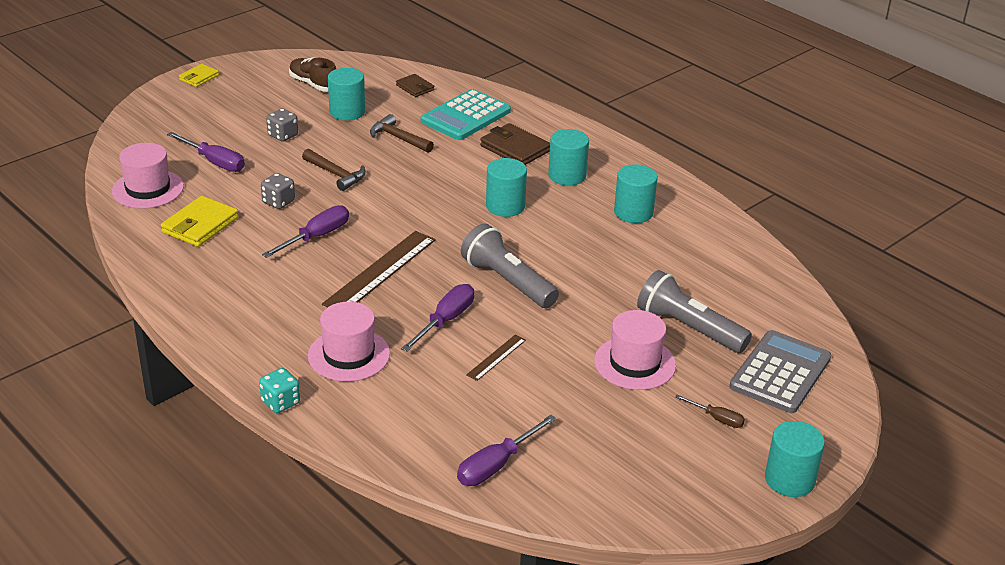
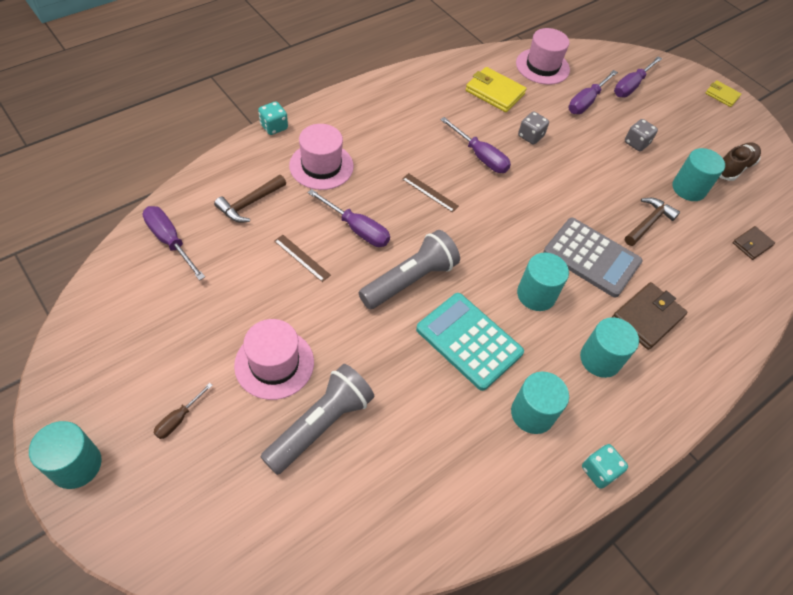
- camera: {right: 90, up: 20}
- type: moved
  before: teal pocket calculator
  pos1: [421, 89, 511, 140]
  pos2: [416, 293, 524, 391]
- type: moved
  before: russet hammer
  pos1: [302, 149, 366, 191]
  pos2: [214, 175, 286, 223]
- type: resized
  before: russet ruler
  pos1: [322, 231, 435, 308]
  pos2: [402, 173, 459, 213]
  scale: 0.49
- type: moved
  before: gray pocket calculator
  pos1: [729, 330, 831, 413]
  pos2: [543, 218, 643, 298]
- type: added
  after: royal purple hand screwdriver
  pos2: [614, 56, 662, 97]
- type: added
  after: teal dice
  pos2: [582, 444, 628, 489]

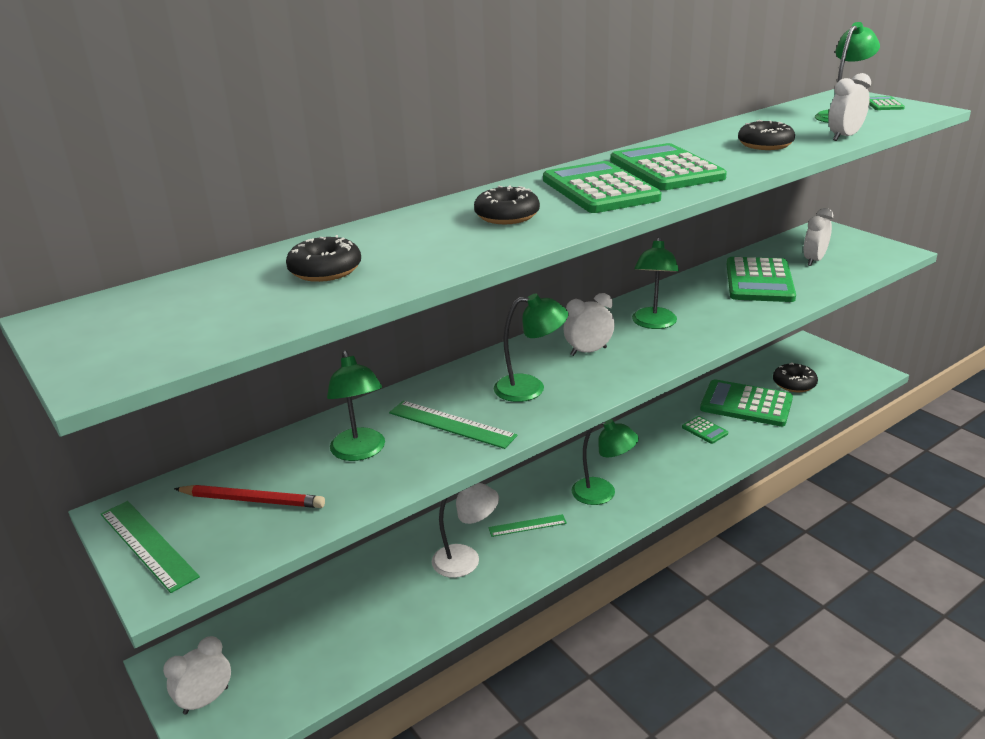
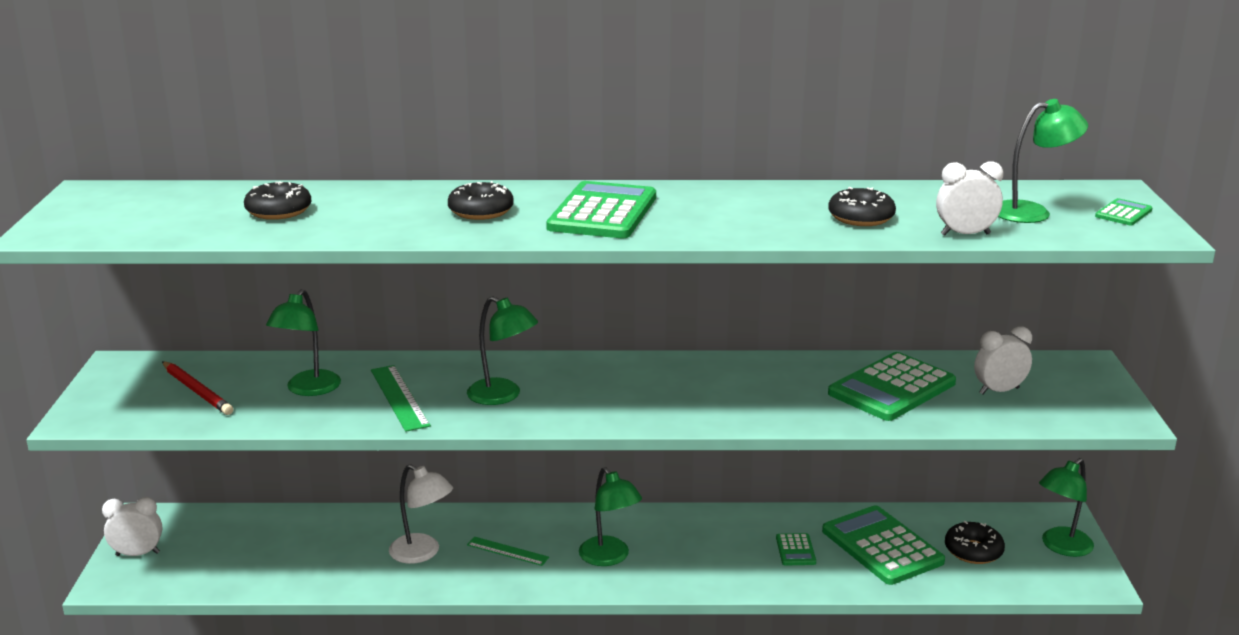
- camera: {right: 35, up: -5}
- type: removed
  before: green pocket calculator
  pos1: [610, 143, 727, 190]
- type: moved
  before: green desk lamp
  pos1: [632, 237, 679, 329]
  pos2: [1039, 458, 1094, 557]
- type: removed
  before: snow-white alarm clock
  pos1: [564, 293, 615, 356]
- type: removed
  before: green ruler
  pos1: [101, 501, 200, 593]

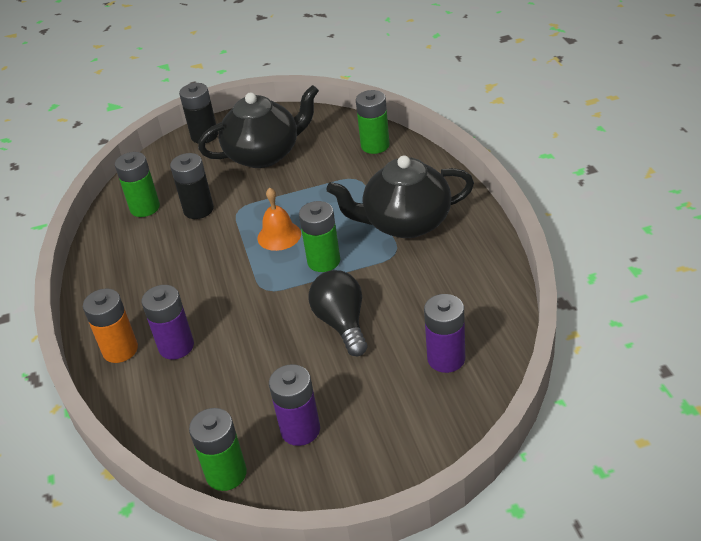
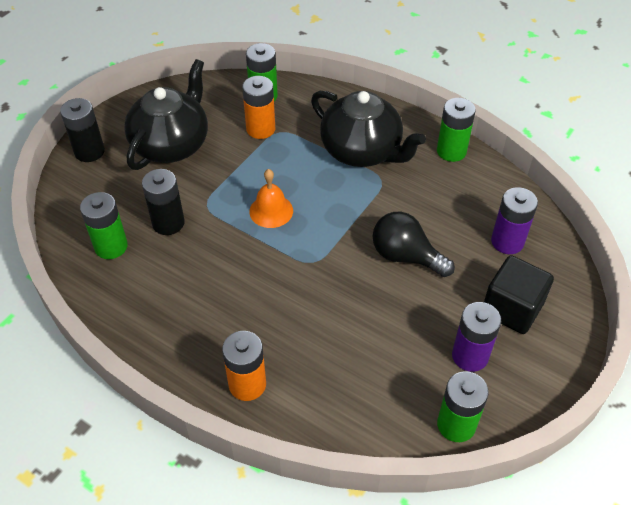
- camera: {right: -45, up: 10}
- type: turned
  before: black tea pot
  pos1: [326, 156, 474, 238]
  pos2: [311, 91, 426, 167]
  turn: -90
- type: moved
  before: green AA battery
  pos1: [299, 201, 340, 272]
  pos2: [437, 98, 476, 162]
- type: removed
  before: royal purple AA battery
  pos1: [142, 285, 194, 359]
- type: added
  after: orange AA battery
  pos2: [242, 76, 275, 139]
- type: added
  after: black block
  pos2: [484, 255, 554, 334]

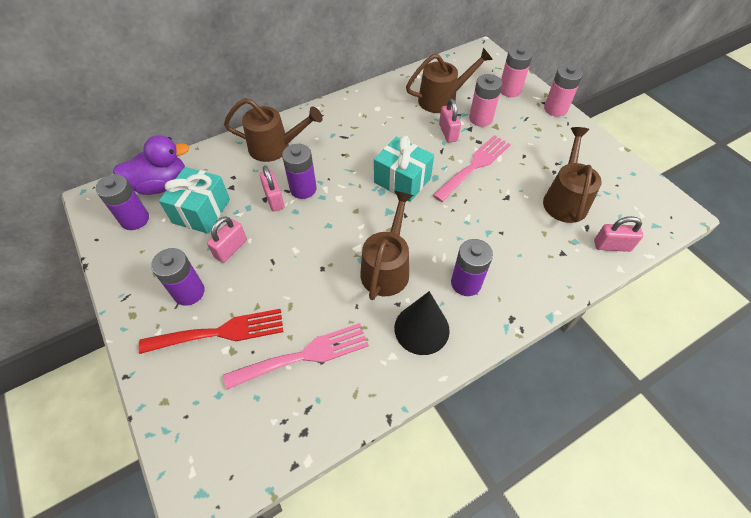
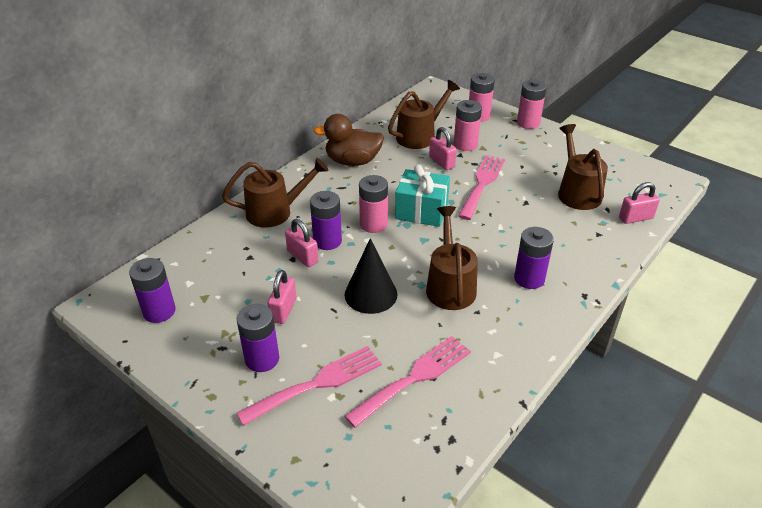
- camera: {right: -20, up: -15}
- type: removed
  before: royal purple duck
  pos1: [113, 135, 189, 195]
- type: removed
  before: teal wrapped gift
  pos1: [159, 167, 230, 233]
- type: moved
  before: black solid cone
  pos1: [394, 291, 450, 355]
  pos2: [345, 238, 398, 314]
- type: recoloured
  before: scarlet fork
  after: rose-pink fork
  pos1: [138, 309, 283, 354]
  pos2: [237, 346, 382, 426]
- type: added
  after: russet duck
  pos2: [313, 114, 384, 166]
- type: added
  after: rose-pink AA battery
  pos2: [359, 175, 388, 233]

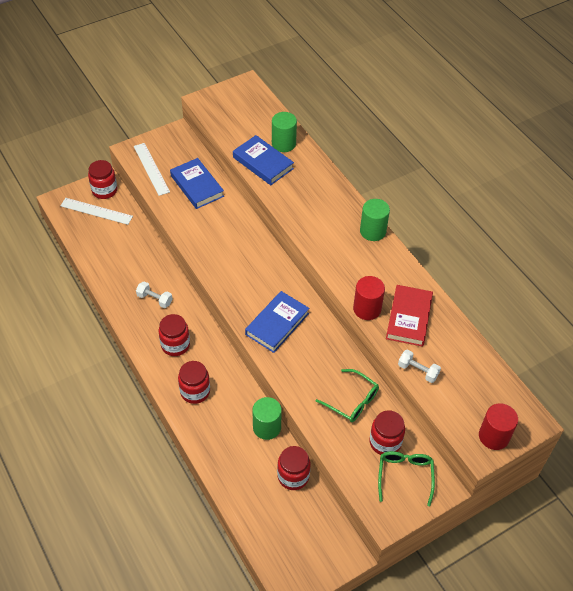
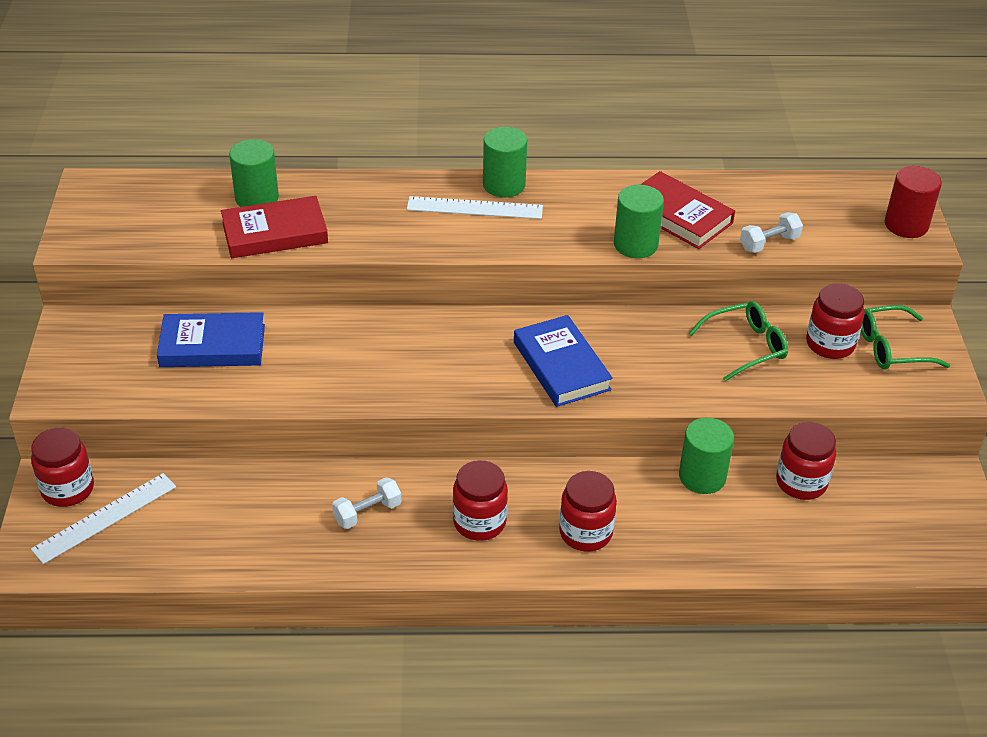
- camera: {right: -60, up: -10}
- type: recoloured
  before: royal blue hardcover
  after: scarlet hardcover
  pos1: [233, 135, 294, 185]
  pos2: [221, 196, 328, 258]
- type: moved
  before: snow-white ruler
  pos1: [134, 143, 170, 196]
  pos2: [407, 196, 543, 219]
- type: recoloured
  before: scarlet cylinder
  after: green cylinder
  pos1: [353, 276, 385, 320]
  pos2: [614, 185, 664, 258]
- type: turned
  before: green eyeglasses
  pos1: [378, 451, 435, 506]
  pos2: [861, 305, 950, 370]
  turn: -45

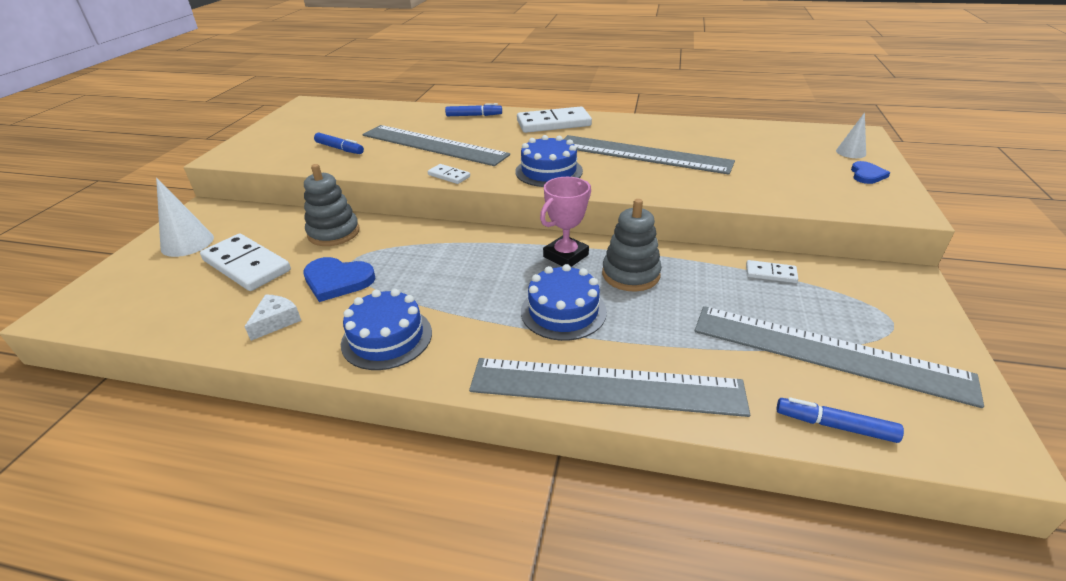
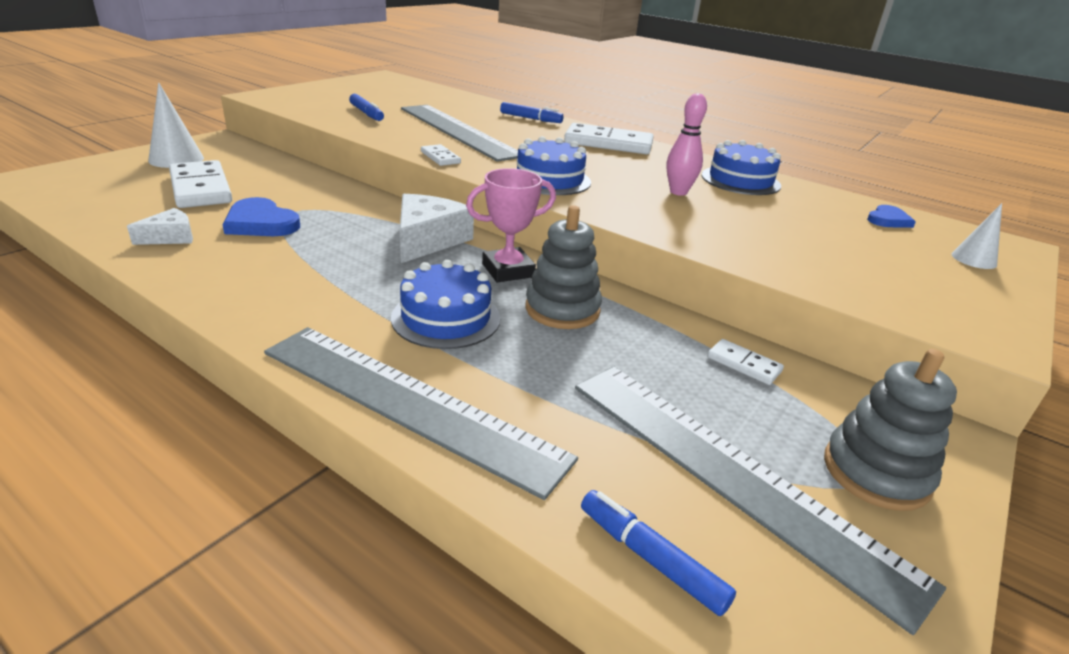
- camera: {right: 20, up: -5}
- type: replaced
  before: gray ruler
  after: rose-pink skittle
  pos1: [563, 135, 735, 175]
  pos2: [667, 93, 707, 196]
- type: moved
  before: royal blue heart
  pos1: [851, 161, 890, 184]
  pos2: [867, 205, 916, 228]
- type: moved
  before: gray stacking rings
  pos1: [304, 164, 359, 246]
  pos2: [824, 349, 957, 511]
- type: moved
  before: royal blue gateau
  pos1: [341, 289, 432, 370]
  pos2: [702, 140, 781, 195]
- type: added
  after: snow-white cheese
  pos2: [400, 194, 474, 263]

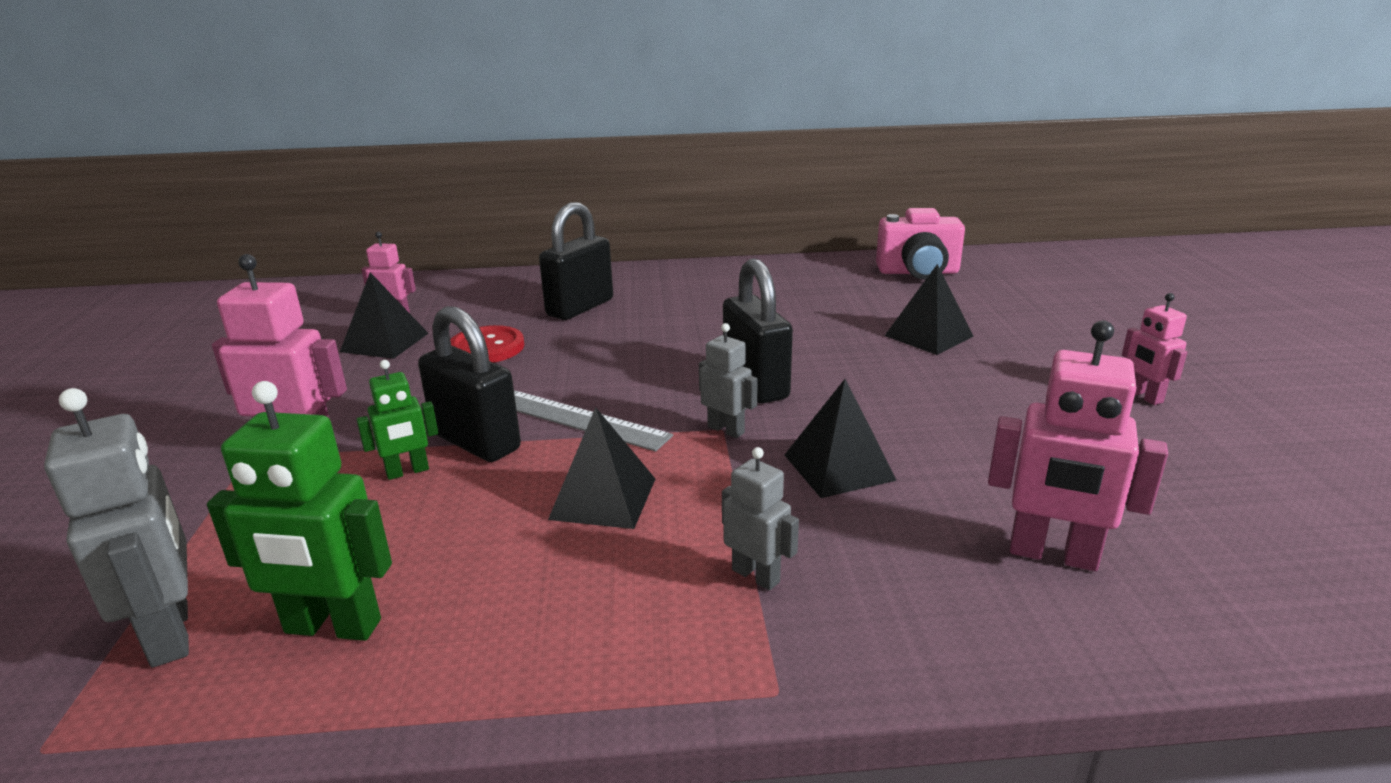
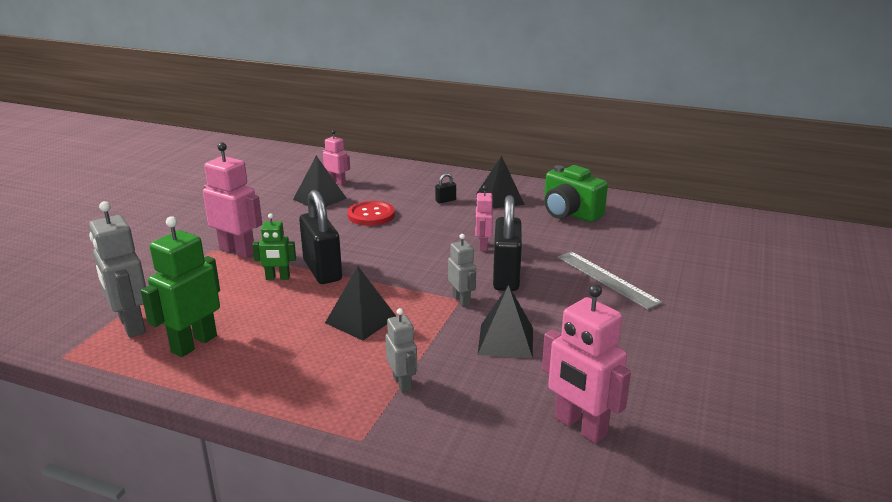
- camera: {right: 25, up: 0}
- type: resized
  before: black small lock
  pos1: [539, 202, 613, 320]
  pos2: [435, 173, 456, 203]
  scale: 0.41
- type: removed
  before: rose-pink compact camera
  pos1: [876, 208, 965, 280]
- type: moved
  before: black solid pyramid
  pos1: [884, 264, 974, 355]
  pos2: [476, 156, 525, 209]
- type: moved
  before: rose-pink robot
  pos1: [1122, 293, 1187, 405]
  pos2: [475, 186, 493, 251]
- type: turned
  before: green robot
  pos1: [207, 381, 392, 641]
  pos2: [141, 216, 220, 357]
  turn: 90
- type: turned
  before: gray robot
  pos1: [44, 388, 189, 667]
  pos2: [89, 201, 146, 338]
  turn: 150
- type: moved
  before: gray ruler
  pos1: [514, 390, 673, 452]
  pos2: [557, 251, 663, 310]
- type: added
  after: green compact camera
  pos2: [544, 165, 608, 222]

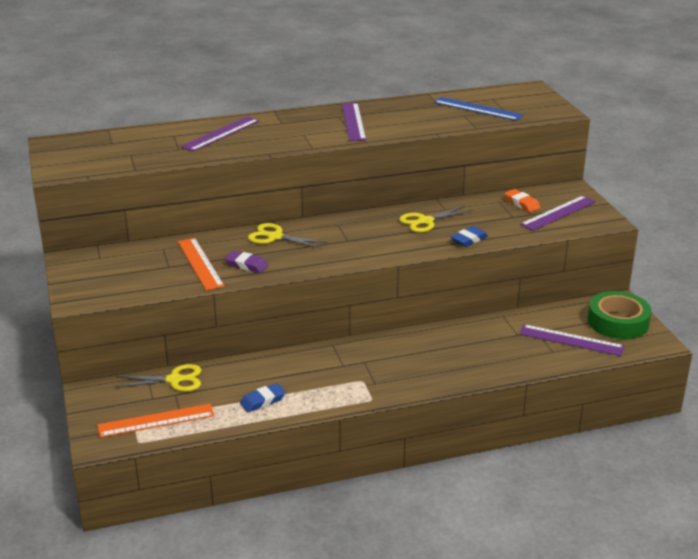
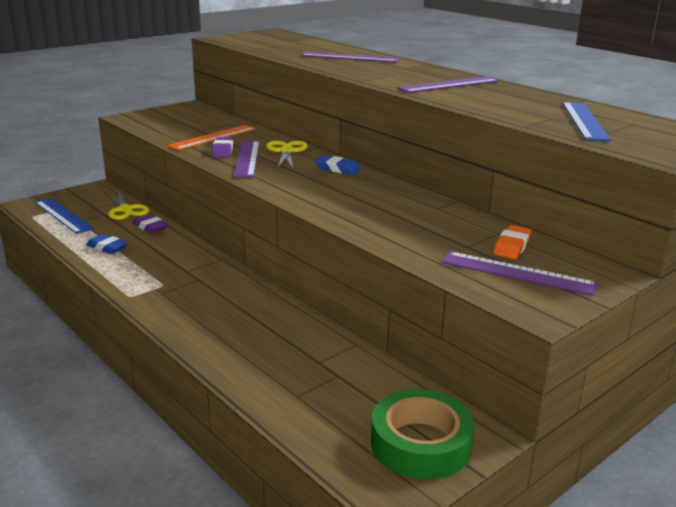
- camera: {right: 65, up: -5}
- type: removed
  before: yellow shears
  pos1: [399, 205, 473, 233]
- type: moved
  before: royal blue gum eraser
  pos1: [450, 226, 488, 247]
  pos2: [315, 155, 361, 175]
- type: moved
  before: royal purple ruler
  pos1: [519, 324, 625, 356]
  pos2: [233, 141, 260, 177]
- type: recoloured
  before: orange ruler
  after: royal blue ruler
  pos1: [98, 404, 214, 438]
  pos2: [35, 198, 94, 234]
- type: added
  after: royal purple gum eraser
  pos2: [133, 214, 168, 233]

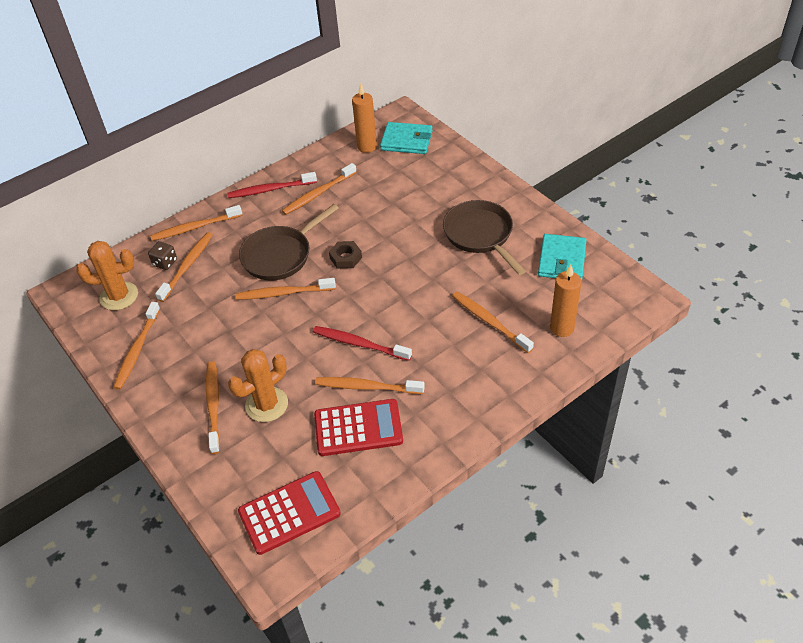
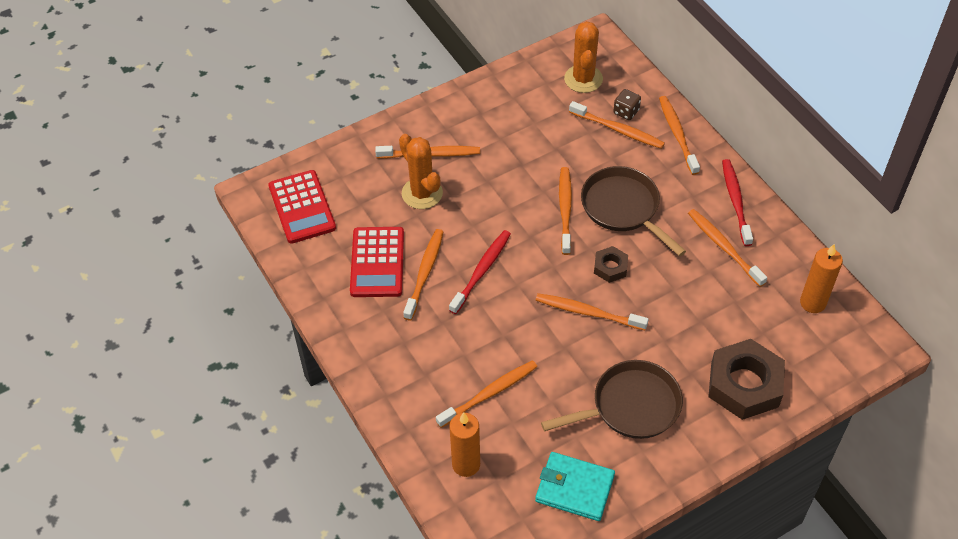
- camera: {right: 95, up: 5}
- type: removed
  before: teal card wallet
  pos1: [380, 122, 433, 154]
- type: moved
  before: orange tooth brush
  pos1: [113, 302, 160, 390]
  pos2: [536, 293, 649, 330]
- type: added
  after: russet hexagon nut
  pos2: [708, 339, 785, 420]

